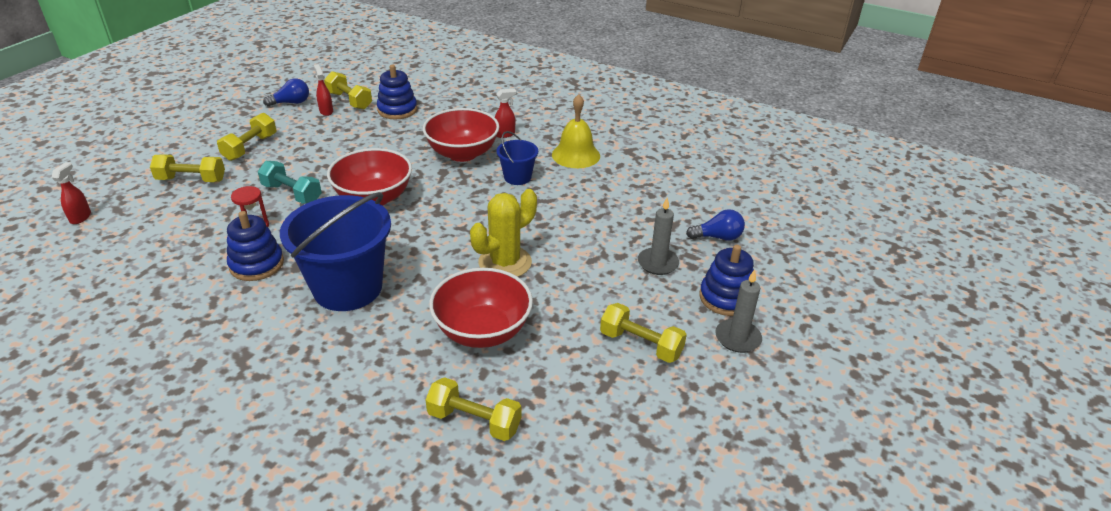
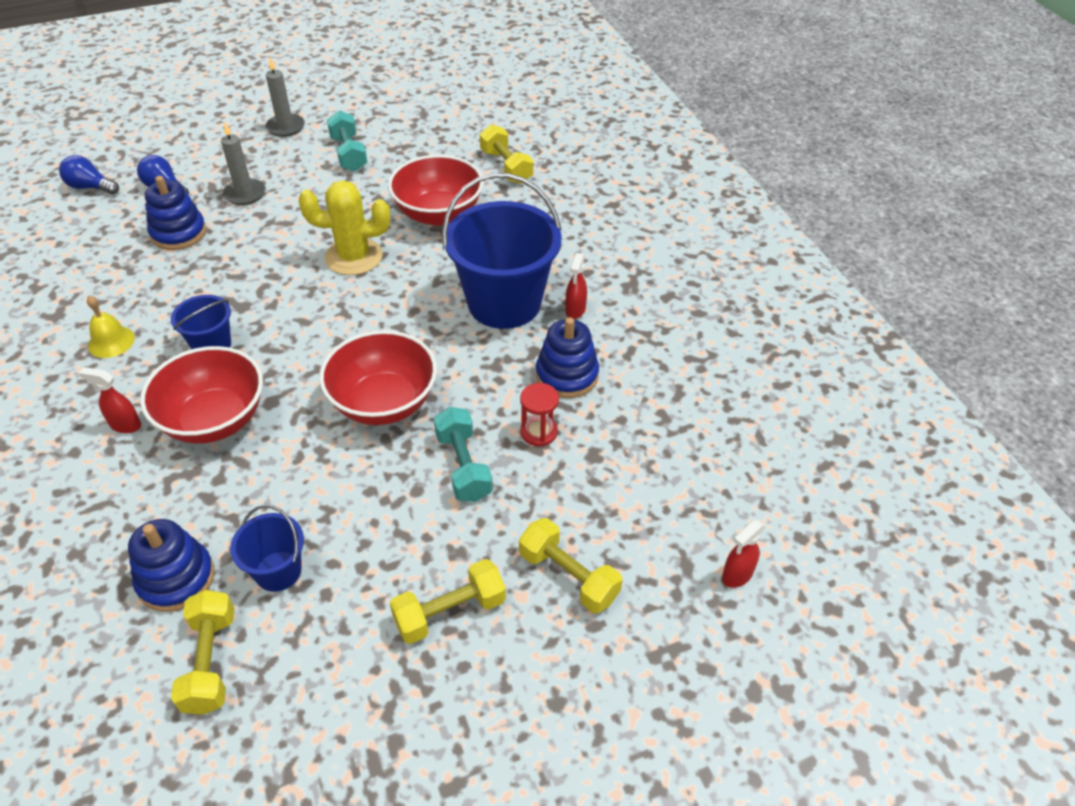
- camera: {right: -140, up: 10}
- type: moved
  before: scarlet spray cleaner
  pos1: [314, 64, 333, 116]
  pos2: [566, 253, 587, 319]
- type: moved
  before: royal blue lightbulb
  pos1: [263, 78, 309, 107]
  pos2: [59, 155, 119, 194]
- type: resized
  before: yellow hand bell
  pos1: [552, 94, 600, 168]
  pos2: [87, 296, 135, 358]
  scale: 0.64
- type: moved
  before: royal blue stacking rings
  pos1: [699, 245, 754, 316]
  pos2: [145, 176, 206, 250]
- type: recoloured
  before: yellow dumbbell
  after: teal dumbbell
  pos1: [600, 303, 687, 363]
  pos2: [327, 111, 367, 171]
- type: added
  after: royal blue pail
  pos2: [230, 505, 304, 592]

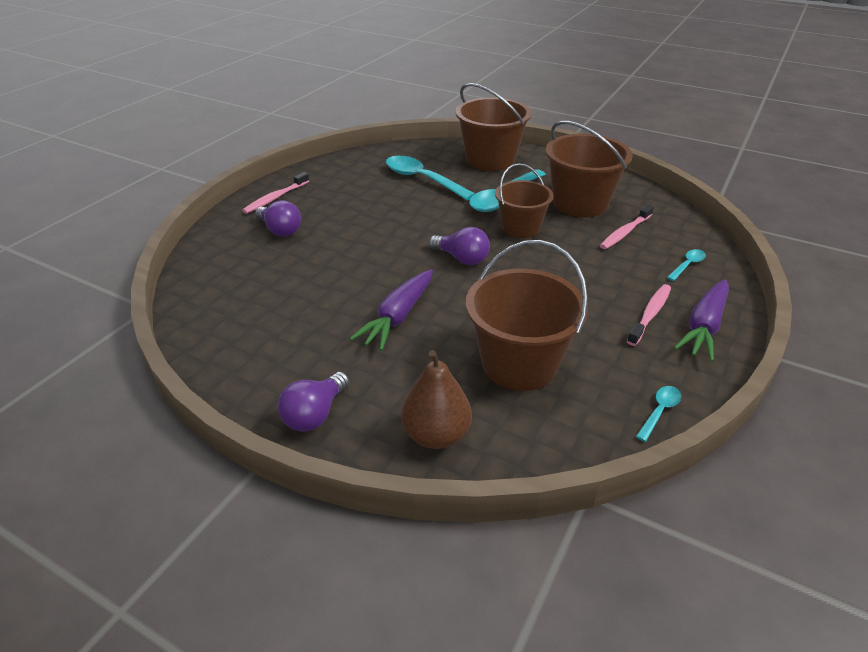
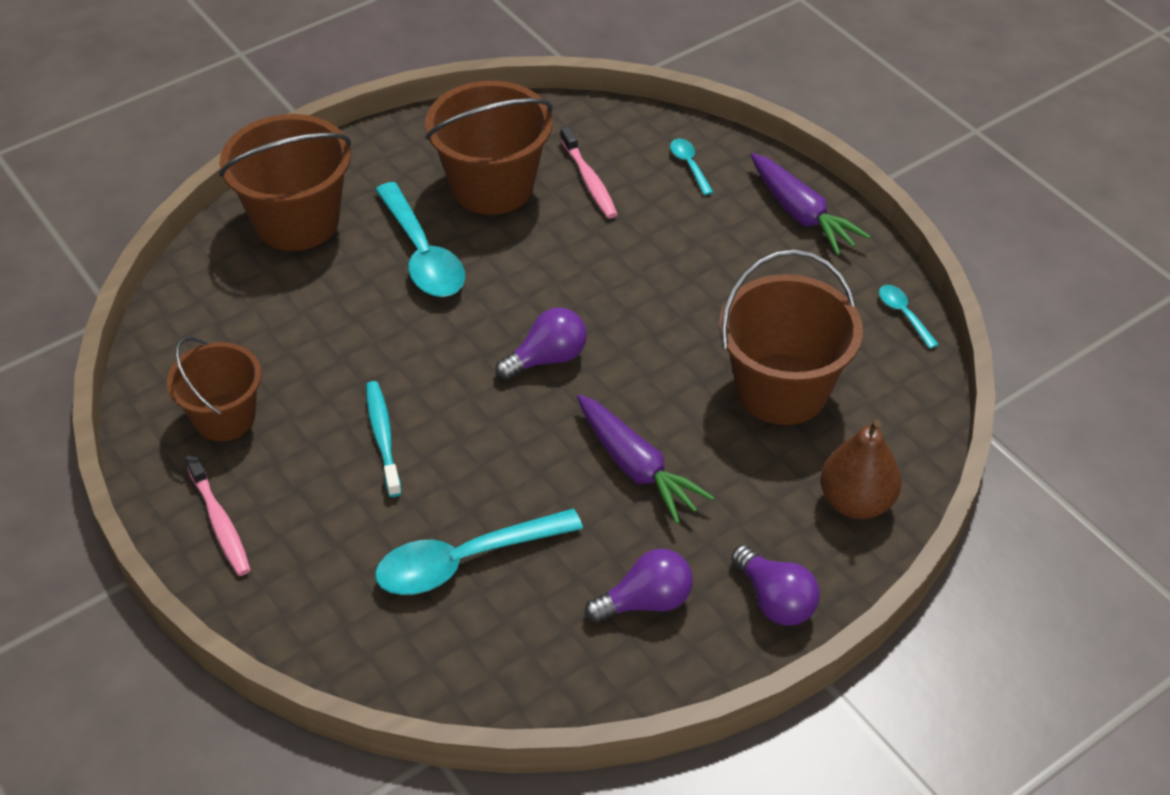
- camera: {right: -65, up: 10}
- type: moved
  before: teal tablespoon
  pos1: [386, 156, 475, 200]
  pos2: [375, 509, 583, 595]
- type: moved
  before: russet pail
  pos1: [495, 163, 554, 238]
  pos2: [167, 337, 261, 441]
- type: moved
  before: royal purple lightbulb
  pos1: [255, 200, 301, 237]
  pos2: [585, 549, 693, 623]
- type: removed
  before: rose-pink tooth brush
  pos1: [627, 284, 671, 346]
- type: added
  after: teal tooth brush
  pos2: [366, 381, 402, 497]

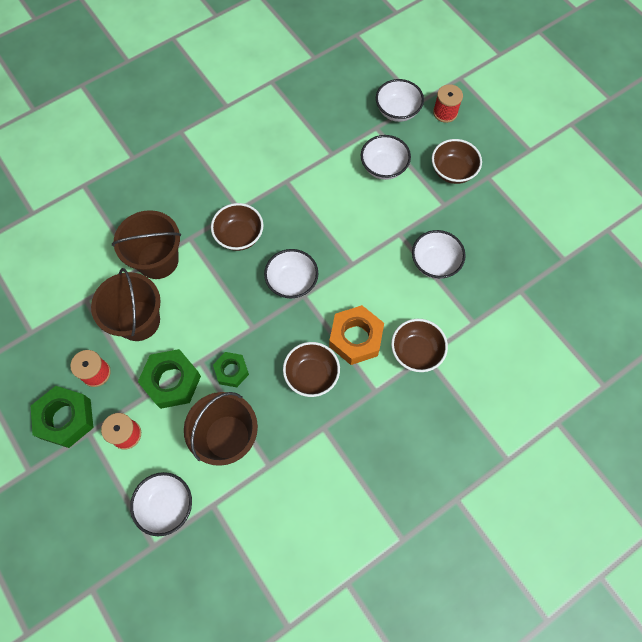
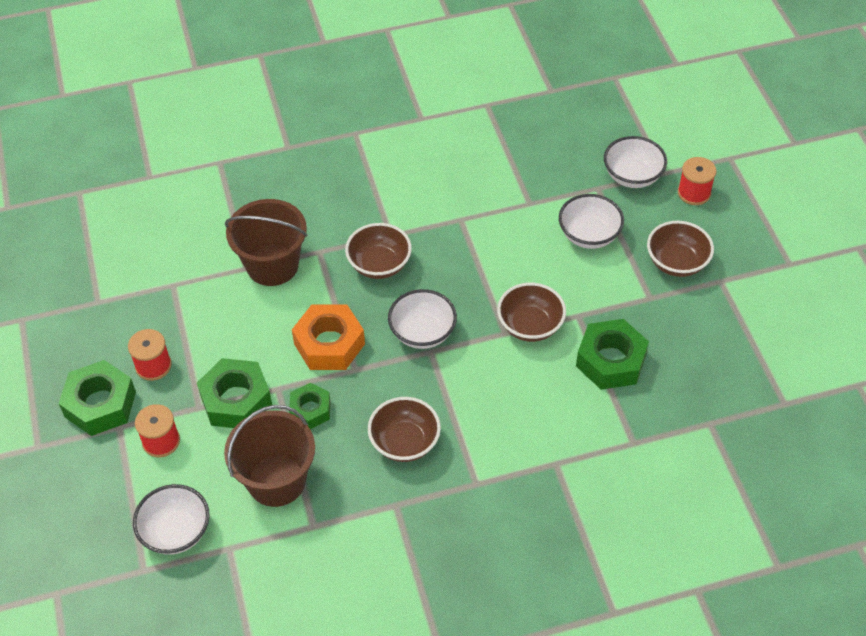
- camera: {right: 20, up: -15}
- type: replaced
  before: snow-white bowl
  after: green hexagon nut
  pos1: [412, 230, 466, 279]
  pos2: [576, 319, 649, 390]
- type: removed
  before: russet pail
  pos1: [91, 268, 161, 341]
- type: moved
  before: orange hexagon nut
  pos1: [329, 305, 384, 365]
  pos2: [292, 304, 365, 370]
- type: moved
  before: russet bowl
  pos1: [391, 319, 448, 372]
  pos2: [497, 283, 566, 342]

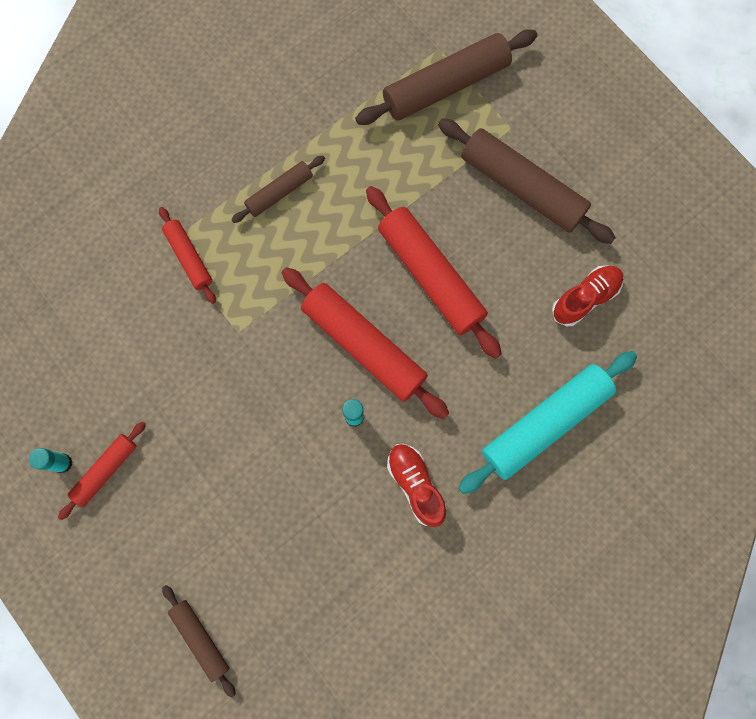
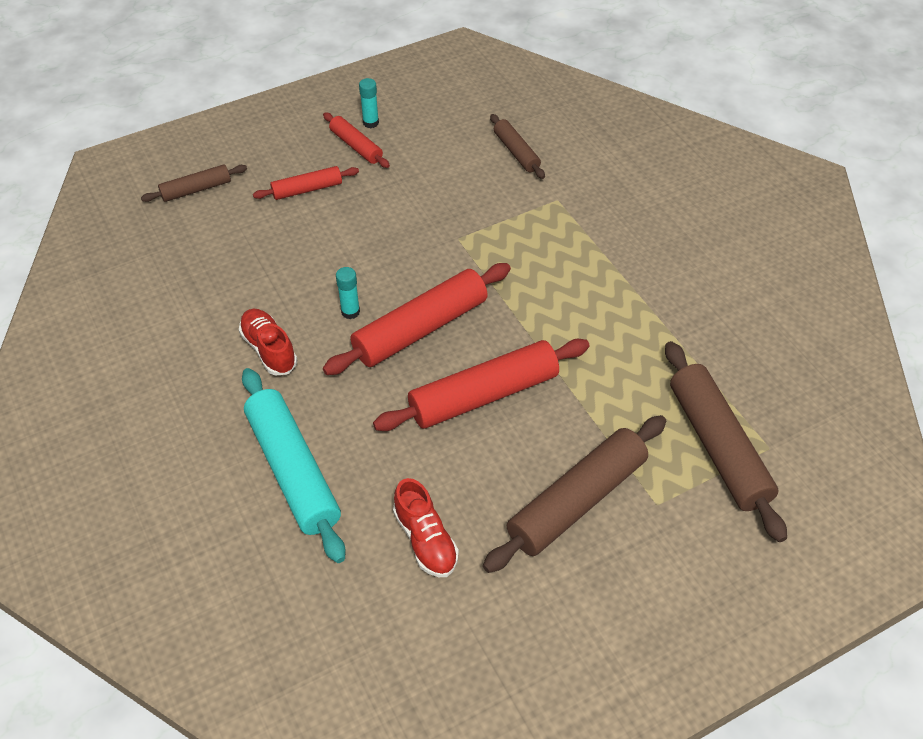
- camera: {right: 100, up: -25}
- type: moved
  before: russet pastry roller
  pos1: [231, 155, 325, 223]
  pos2: [490, 114, 545, 179]
- type: moved
  before: scarlet pastry roller
  pos1: [159, 207, 216, 304]
  pos2: [253, 166, 359, 200]
- type: turned
  before: scarlet lace-up shoe
  pos1: [387, 444, 446, 527]
  pos2: [239, 309, 297, 376]
  turn: -105

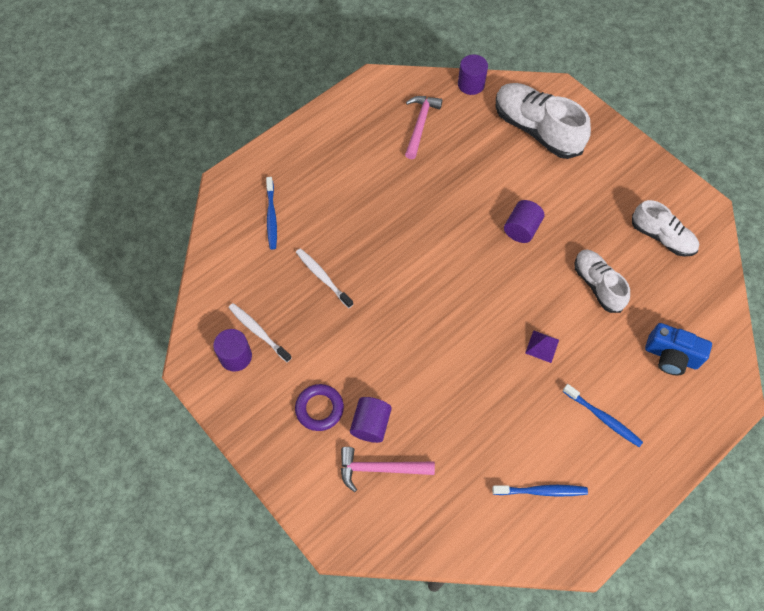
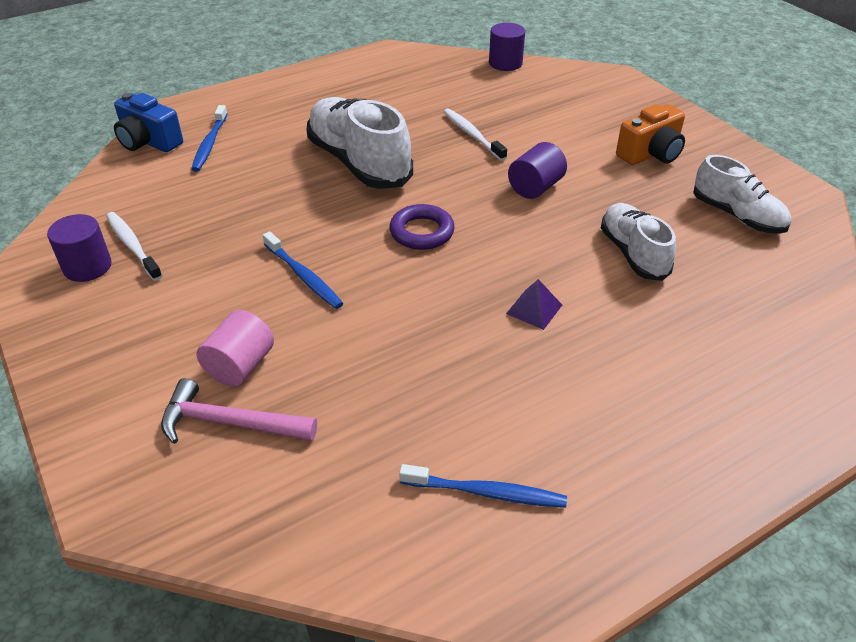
- camera: {right: 10, up: -20}
- type: moved
  before: snow-white lace-up shoe
  pos1: [496, 83, 591, 159]
  pos2: [306, 97, 413, 189]
- type: removed
  before: rose-pink hammer
  pos1: [405, 96, 442, 159]
- type: moved
  before: snow-white tooth brush
  pos1: [296, 248, 353, 308]
  pos2: [443, 108, 507, 161]
- type: moved
  before: royal blue compact camera
  pos1: [645, 323, 712, 375]
  pos2: [114, 93, 183, 152]
- type: moved
  before: royal purple hoop
  pos1: [295, 384, 344, 431]
  pos2: [390, 204, 455, 250]
- type: moved
  before: royal blue tooth brush
  pos1: [563, 384, 643, 447]
  pos2: [263, 231, 344, 309]
- type: recoloured
  before: royal purple cylinder
  after: rose-pink cylinder
  pos1: [350, 397, 392, 443]
  pos2: [197, 310, 274, 387]
- type: added
  after: orange compact camera
  pos2: [616, 104, 685, 165]

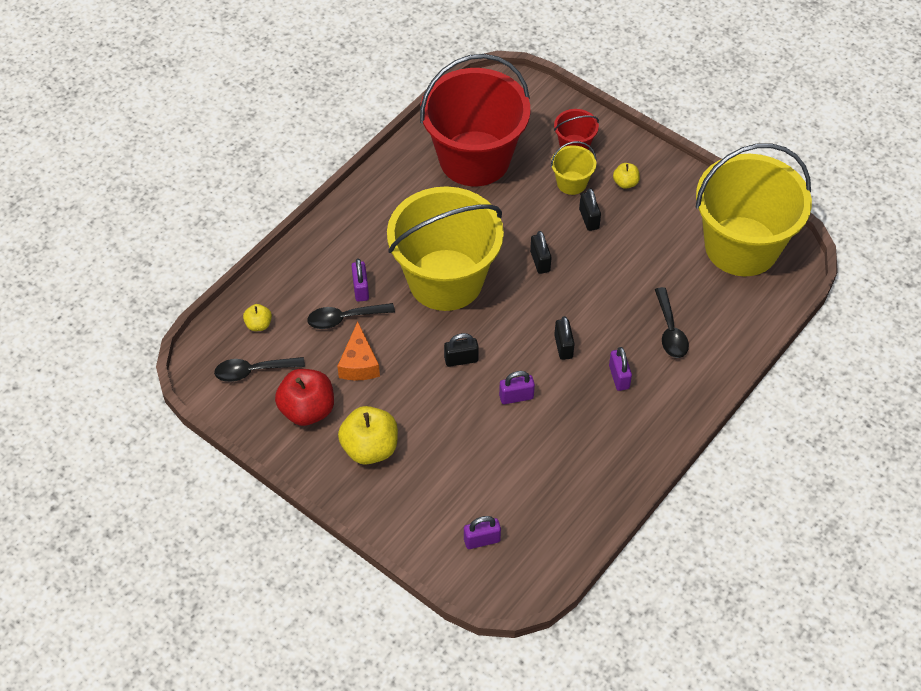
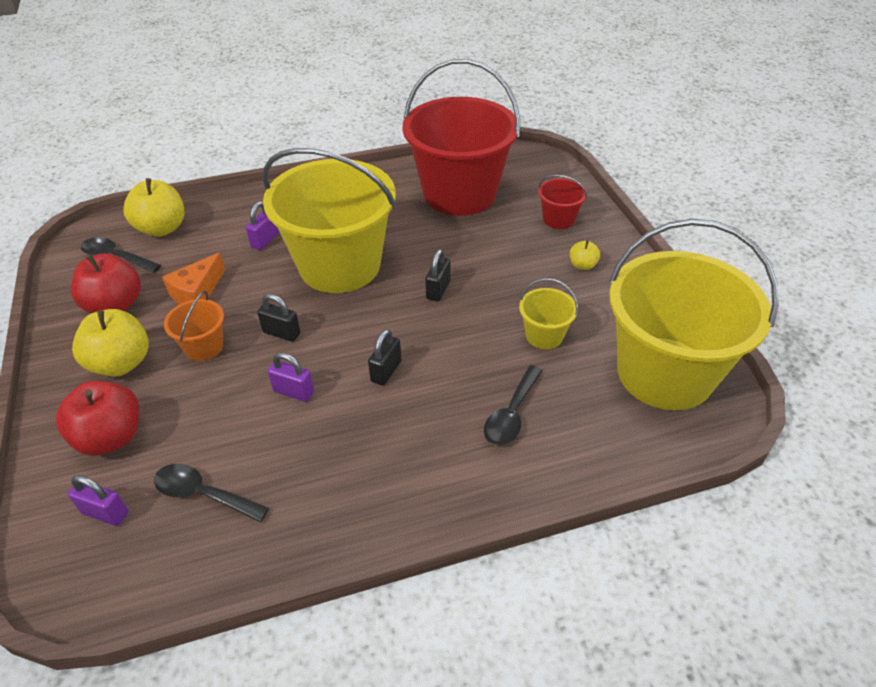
- camera: {right: 35, up: -10}
- type: moved
  before: yellow pail
  pos1: [551, 141, 597, 195]
  pos2: [519, 278, 578, 349]
- type: removed
  before: black small lock
  pos1: [579, 188, 601, 231]
- type: moved
  before: black tablespoon
  pos1: [307, 303, 395, 329]
  pos2: [154, 464, 269, 522]
- type: resized
  before: yellow apple fruit
  pos1: [243, 304, 272, 331]
  pos2: [123, 178, 185, 237]
  scale: 1.99
- type: removed
  before: royal purple small lock
  pos1: [609, 347, 632, 391]
- type: added
  after: orange pail
  pos2: [164, 291, 224, 361]
- type: added
  after: scarlet apple fruit
  pos2: [56, 381, 139, 456]

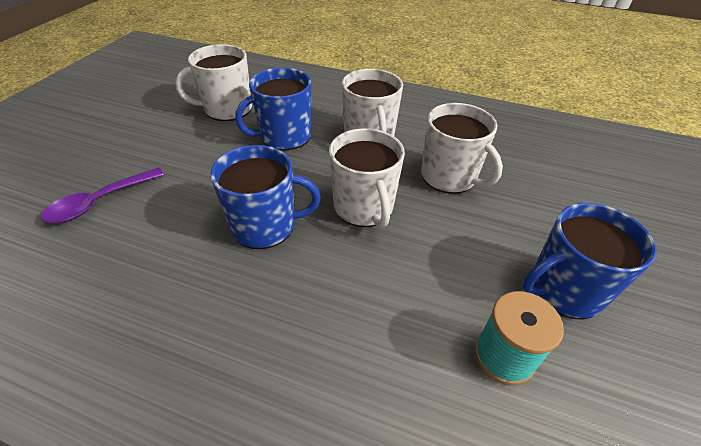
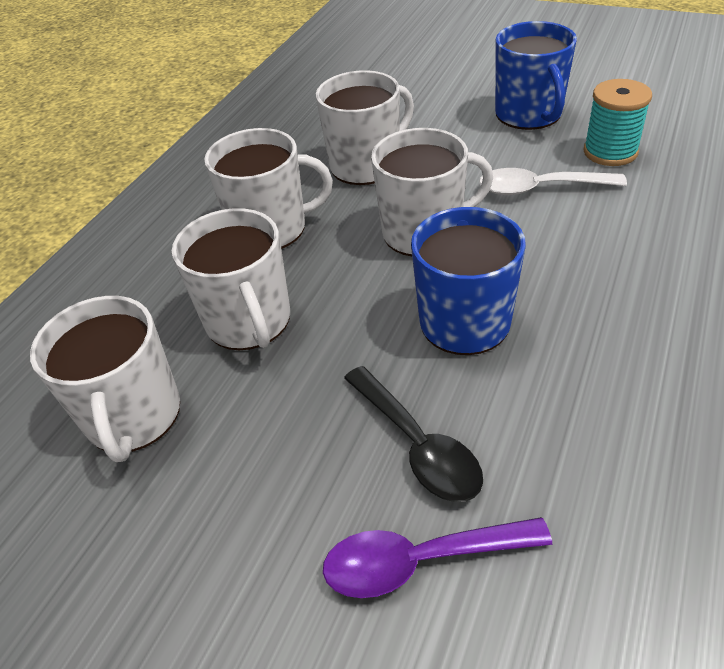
- camera: {right: -80, up: 0}
- type: recoloured
  before: royal blue mug
  after: snow-white mug
  pos1: [235, 68, 311, 150]
  pos2: [172, 208, 290, 350]
- type: turned
  before: royal purple tablespoon
  pos1: [41, 168, 165, 223]
  pos2: [323, 517, 552, 598]
  turn: 120
- type: added
  after: snow-white tablespoon
  pos2: [479, 168, 627, 195]
- type: added
  after: black tablespoon
  pos2: [344, 366, 483, 502]

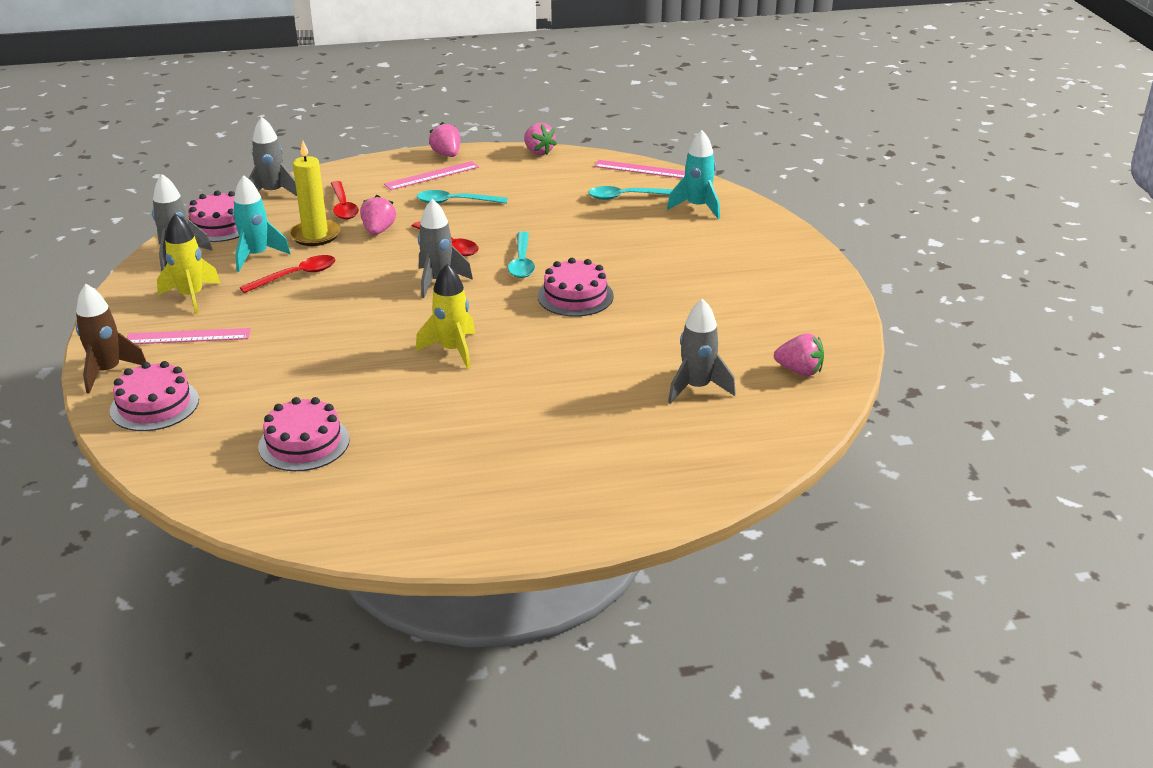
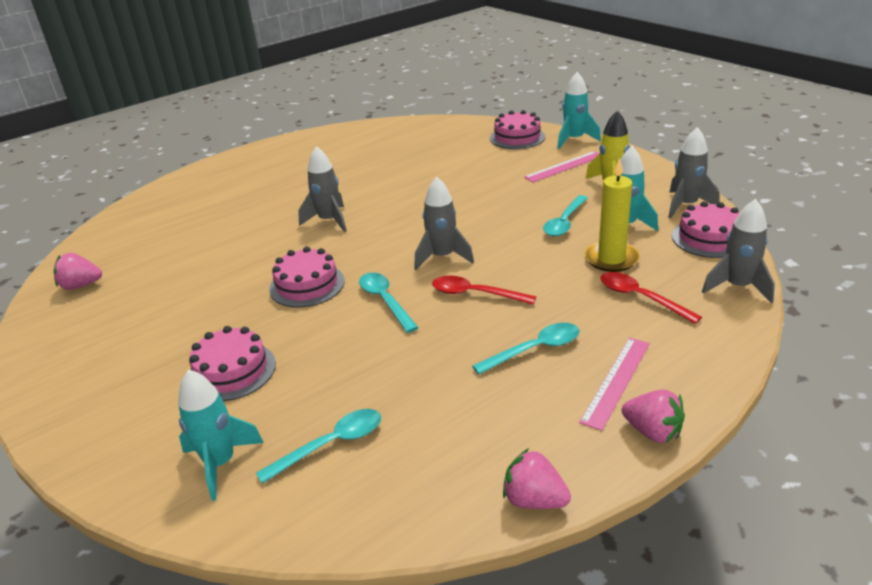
- camera: {right: 155, up: 0}
- type: removed
  before: rose-pink ruler
  pos1: [594, 160, 685, 178]
- type: removed
  before: rose-pink strawberry
  pos1: [360, 195, 396, 235]
- type: recoloured
  before: scarlet tablespoon
  after: teal tablespoon
  pos1: [240, 255, 335, 293]
  pos2: [543, 195, 588, 237]
- type: removed
  before: yellow toy rocket
  pos1: [415, 264, 475, 369]
- type: recoloured
  before: russet toy rocket
  after: teal toy rocket
  pos1: [76, 284, 146, 394]
  pos2: [557, 72, 601, 149]
- type: moved
  before: gray toy rocket
  pos1: [668, 299, 736, 404]
  pos2: [298, 146, 347, 233]
- type: moved
  before: rose-pink gateau
  pos1: [258, 397, 350, 471]
  pos2: [189, 326, 276, 401]

